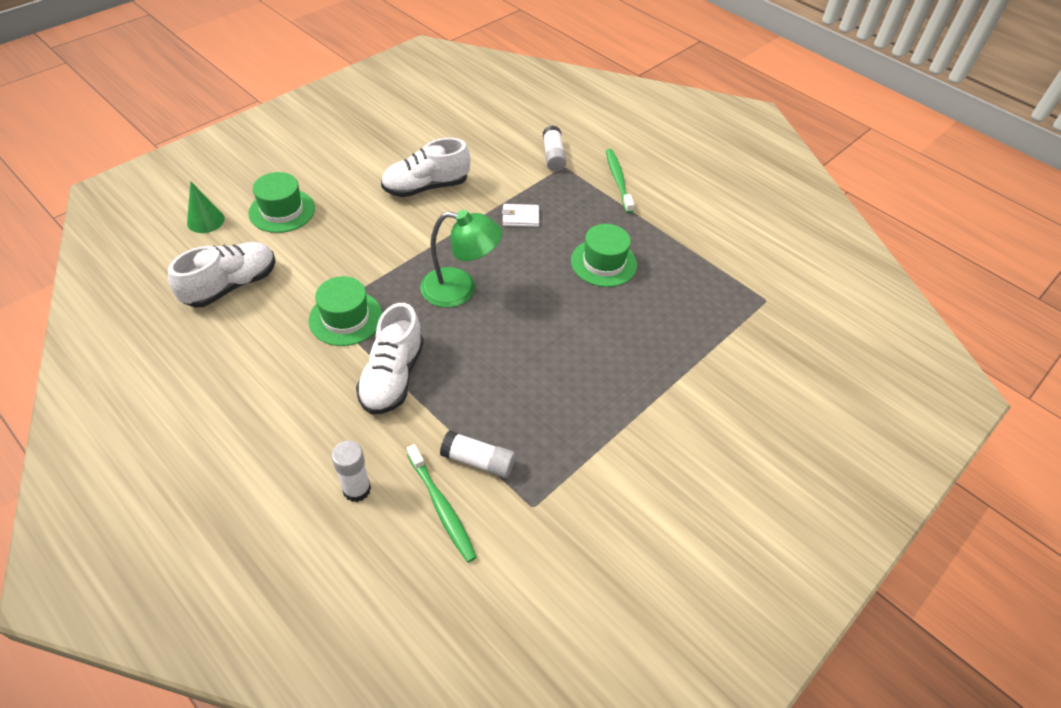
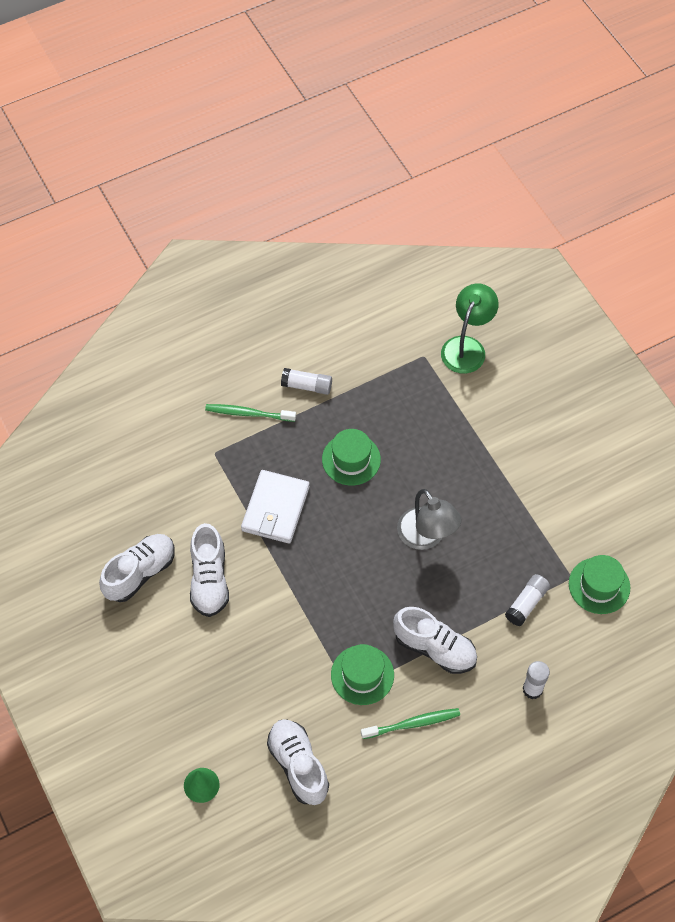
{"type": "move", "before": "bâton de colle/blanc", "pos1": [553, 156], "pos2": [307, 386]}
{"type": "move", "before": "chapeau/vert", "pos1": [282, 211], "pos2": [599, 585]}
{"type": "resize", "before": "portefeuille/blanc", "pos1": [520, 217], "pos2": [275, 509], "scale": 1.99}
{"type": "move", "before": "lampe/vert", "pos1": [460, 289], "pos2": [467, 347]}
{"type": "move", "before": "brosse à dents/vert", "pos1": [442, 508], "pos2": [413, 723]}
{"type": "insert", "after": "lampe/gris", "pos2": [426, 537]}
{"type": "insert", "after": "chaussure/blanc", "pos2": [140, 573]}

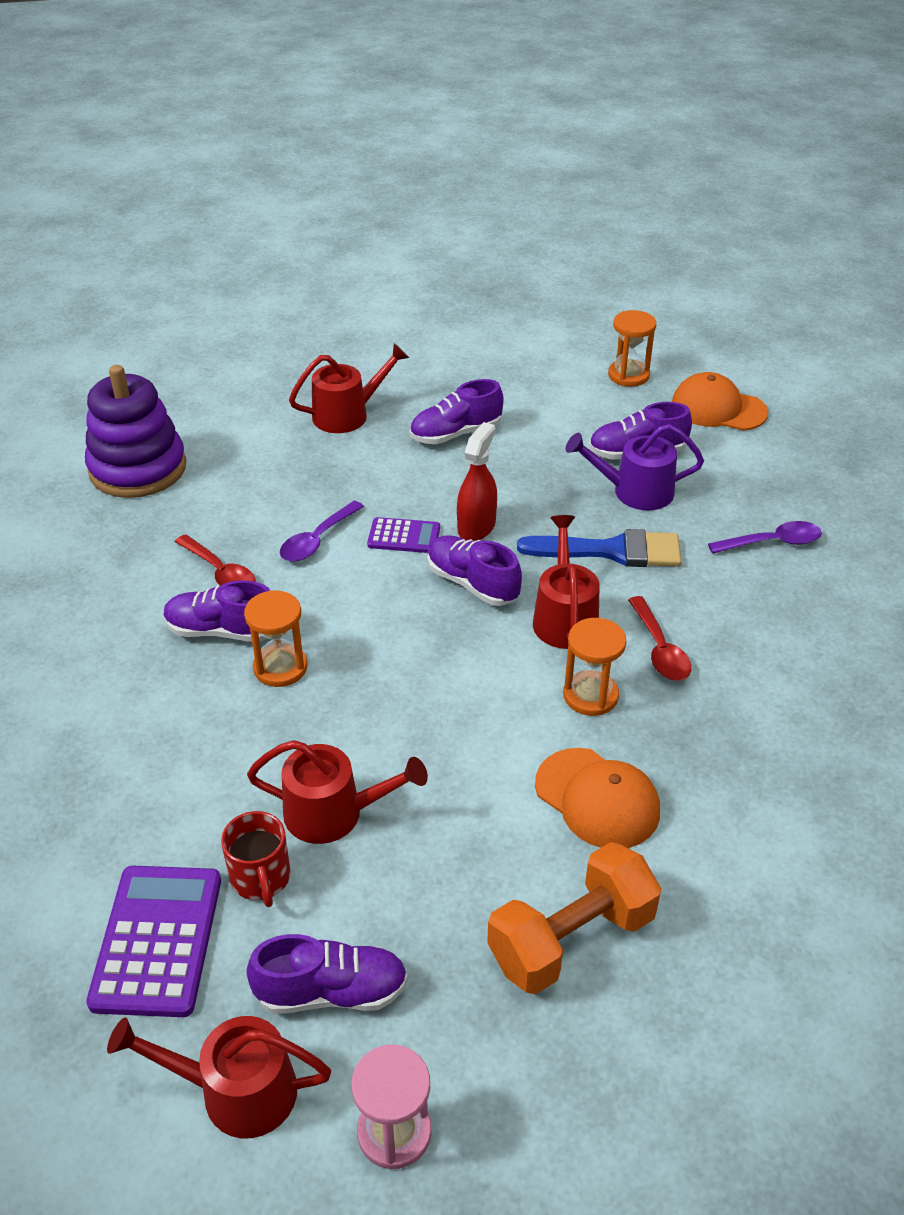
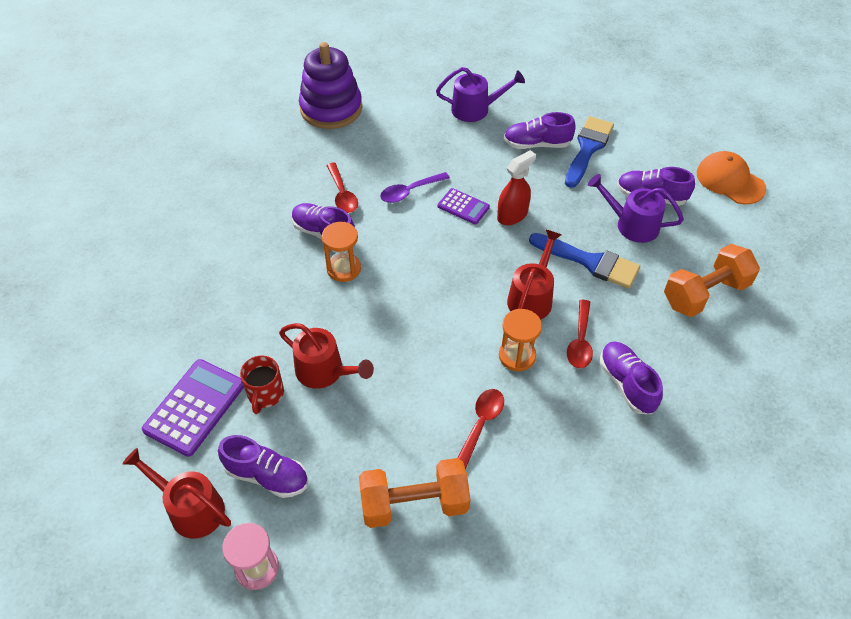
{"type": "delete", "before": "sablier/orange", "pos1": [628, 375]}
{"type": "recolor", "before": "arrosoir/rouge", "after": "arrosoir/violet", "pos1": [347, 415], "pos2": [475, 109]}
{"type": "replace", "before": "cuillère/violet", "after": "haltère/orange", "pos1": [772, 542], "pos2": [705, 293]}
{"type": "move", "before": "chaussure/violet", "pos1": [472, 583], "pos2": [627, 384]}
{"type": "replace", "before": "casquette/orange", "after": "cuillère/rouge", "pos1": [597, 798], "pos2": [481, 424]}
{"type": "insert", "after": "pinceau/bleu", "pos2": [588, 148]}

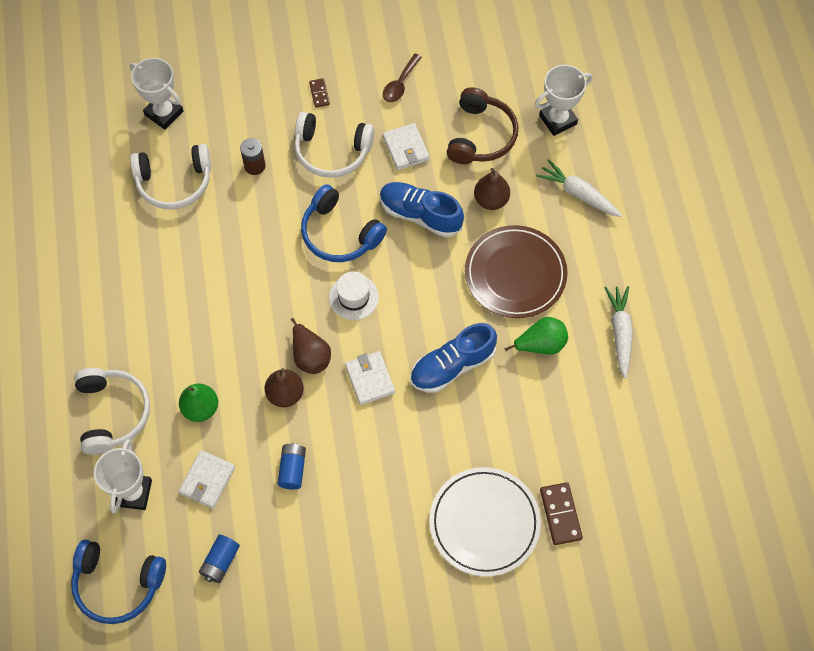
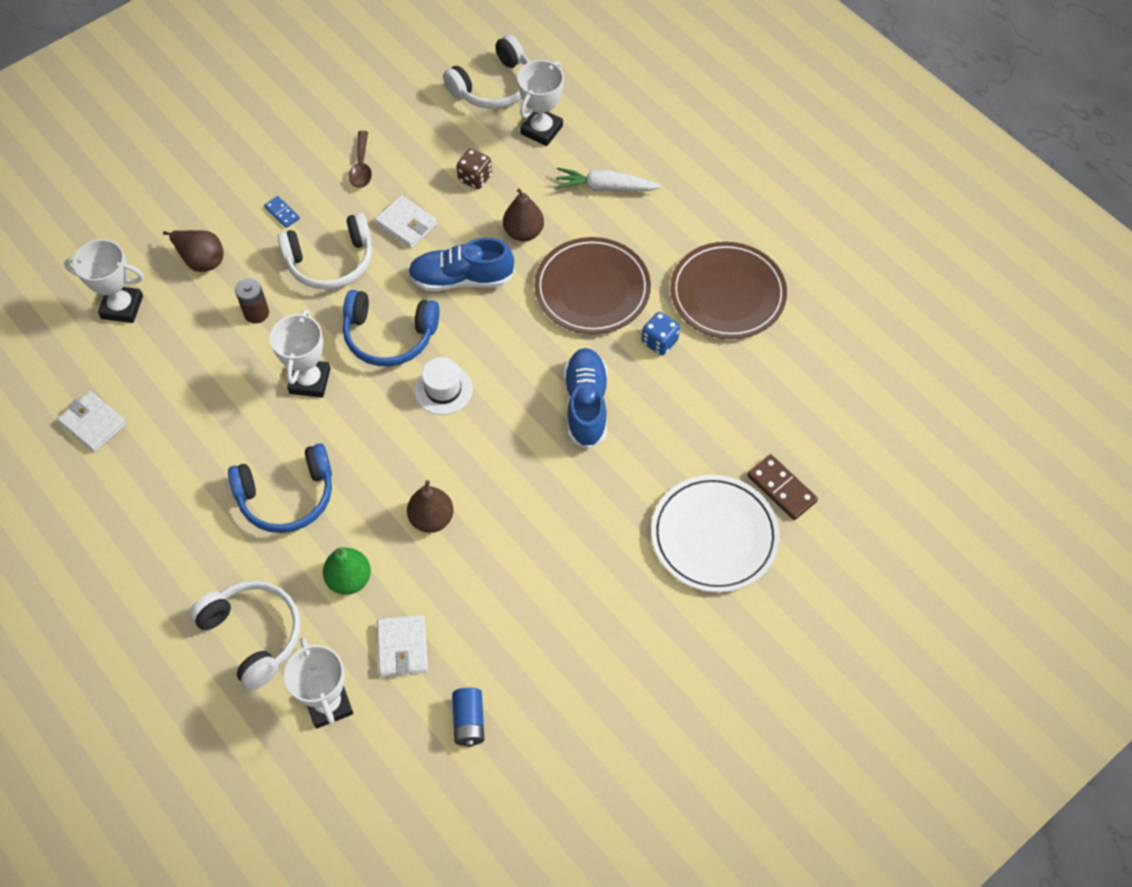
{"type": "recolor", "before": "domino/marron", "after": "domino/bleu", "pos1": [319, 94], "pos2": [282, 213]}
{"type": "replace", "before": "casque audio/marron", "after": "dé/marron", "pos1": [481, 136], "pos2": [475, 178]}
{"type": "move", "before": "casque audio/blanc", "pos1": [174, 182], "pos2": [494, 86]}
{"type": "replace", "before": "carotte/blanc", "after": "assiette/marron", "pos1": [620, 332], "pos2": [727, 294]}
{"type": "replace", "before": "poire/vert", "after": "dé/bleu", "pos1": [540, 344], "pos2": [659, 342]}
{"type": "move", "before": "poire/marron", "pos1": [310, 356], "pos2": [201, 260]}
{"type": "rotate", "before": "chaussure/bleu", "pos1": [452, 366], "pos2": [586, 405], "turn": 150}
{"type": "move", "before": "portefeuille/blanc", "pos1": [370, 379], "pos2": [93, 423]}
{"type": "delete", "before": "pile/bleu", "pos1": [292, 469]}
{"type": "move", "before": "casque audio/bleu", "pos1": [117, 584], "pos2": [287, 496]}
{"type": "insert", "after": "trophée/blanc", "pos2": [310, 381]}

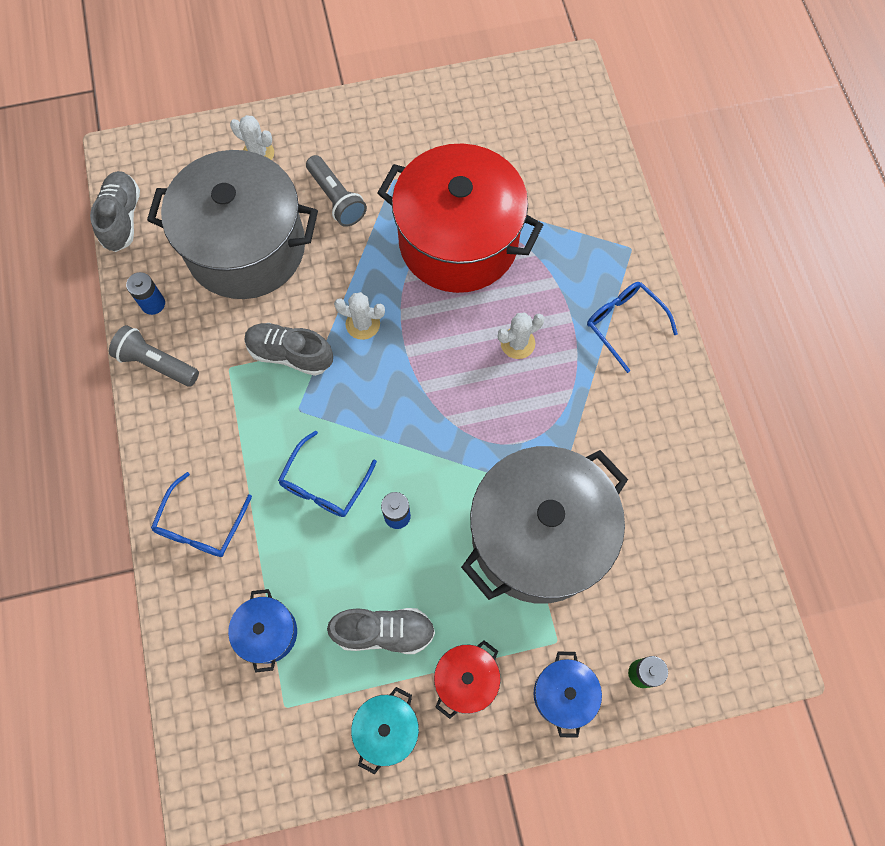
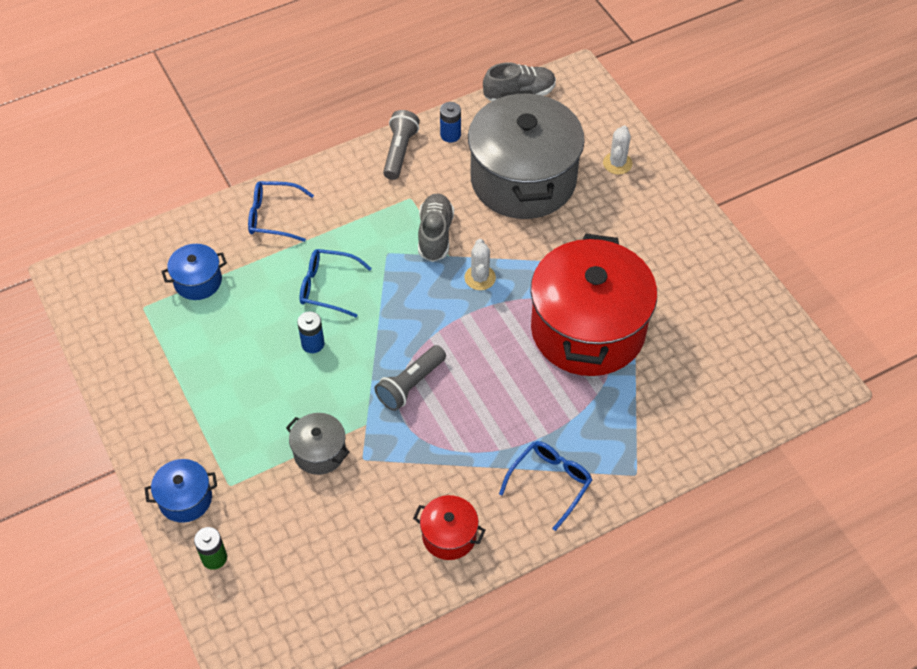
{"type": "move", "before": "lampe de poche/gris", "pos1": [336, 199], "pos2": [410, 385]}
{"type": "delete", "before": "cactus/blanc", "pos1": [517, 343]}
{"type": "resize", "before": "marmite/gris", "pos1": [538, 536], "pos2": [319, 452], "scale": 0.43}
{"type": "delete", "before": "chaussure/gris", "pos1": [384, 632]}
{"type": "move", "before": "marmite/rouge", "pos1": [466, 680], "pos2": [449, 535]}
{"type": "delete", "before": "marmite/turquoise", "pos1": [387, 729]}

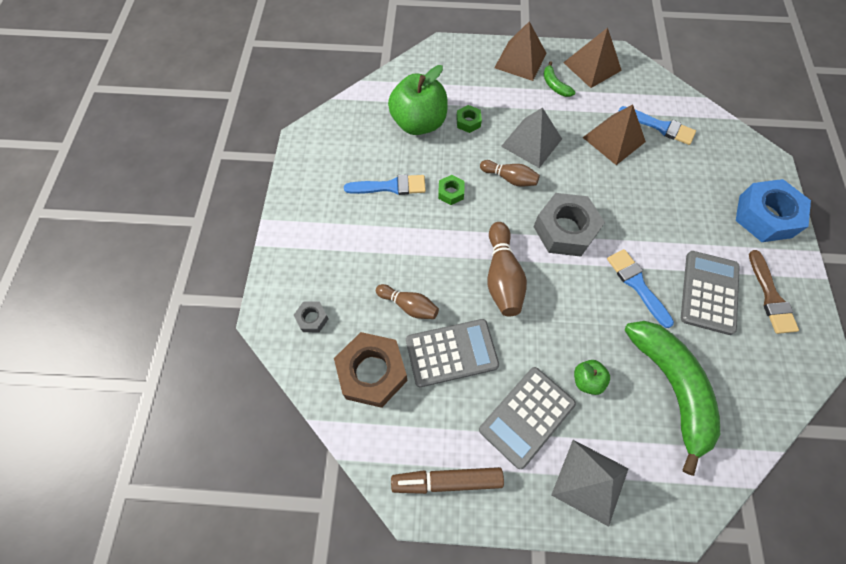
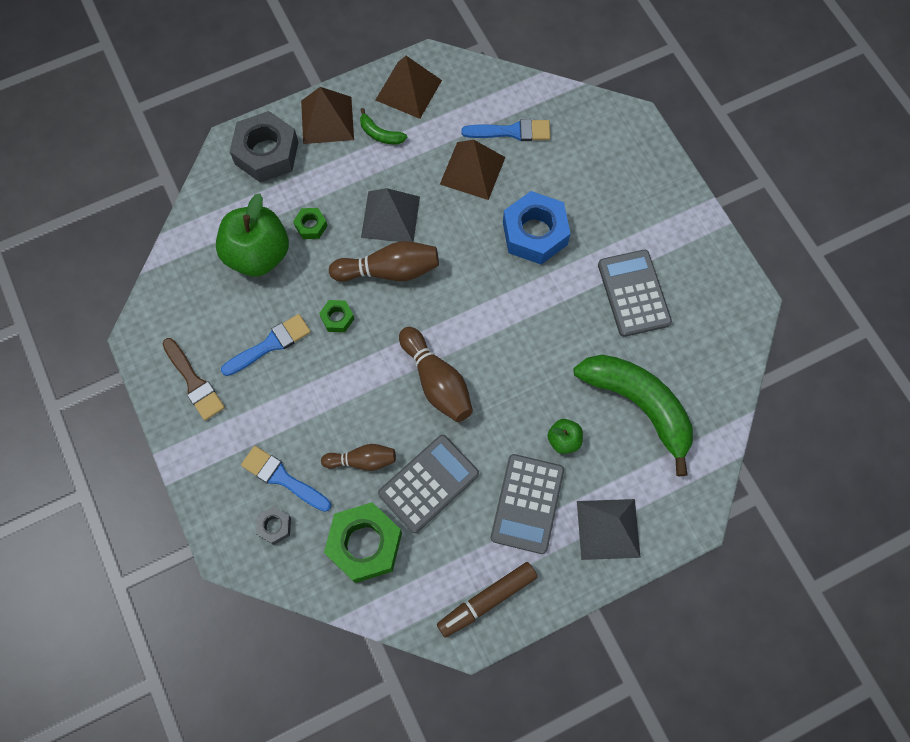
{"type": "resize", "before": "quille/marron", "pos1": [509, 178], "pos2": [389, 270], "scale": 1.57}
{"type": "move", "before": "écrou/bleu", "pos1": [765, 216], "pos2": [534, 233]}
{"type": "move", "before": "écrou/gris", "pos1": [565, 230], "pos2": [266, 153]}
{"type": "move", "before": "pinceau/bleu", "pos1": [637, 284], "pos2": [282, 478]}
{"type": "move", "before": "pinceau/marron", "pos1": [770, 297], "pos2": [194, 382]}
{"type": "recolor", "before": "écrou/marron", "after": "écrou/vert", "pos1": [372, 372], "pos2": [364, 544]}

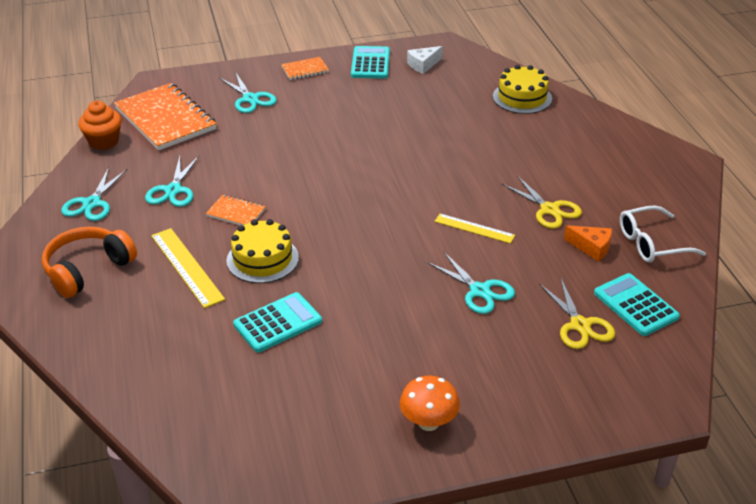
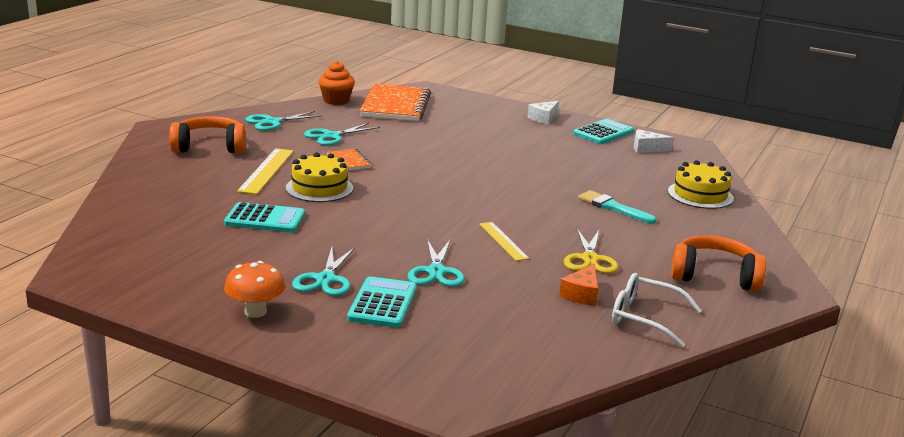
{"type": "replace", "before": "carnet/orange", "after": "fromage/blanc", "pos1": [305, 70], "pos2": [543, 118]}
{"type": "move", "before": "ciseaux/turquoise", "pos1": [250, 99], "pos2": [325, 279]}
{"type": "rotate", "before": "fromage/orange", "pos1": [591, 247], "pos2": [582, 294], "turn": 45}
{"type": "move", "before": "calculatrice/turquoise", "pos1": [636, 305], "pos2": [383, 303]}
{"type": "delete", "before": "ciseaux/jaune", "pos1": [580, 325]}
{"type": "insert", "after": "pinceau/turquoise", "pos2": [613, 207]}
{"type": "insert", "after": "casque audio/orange", "pos2": [714, 276]}

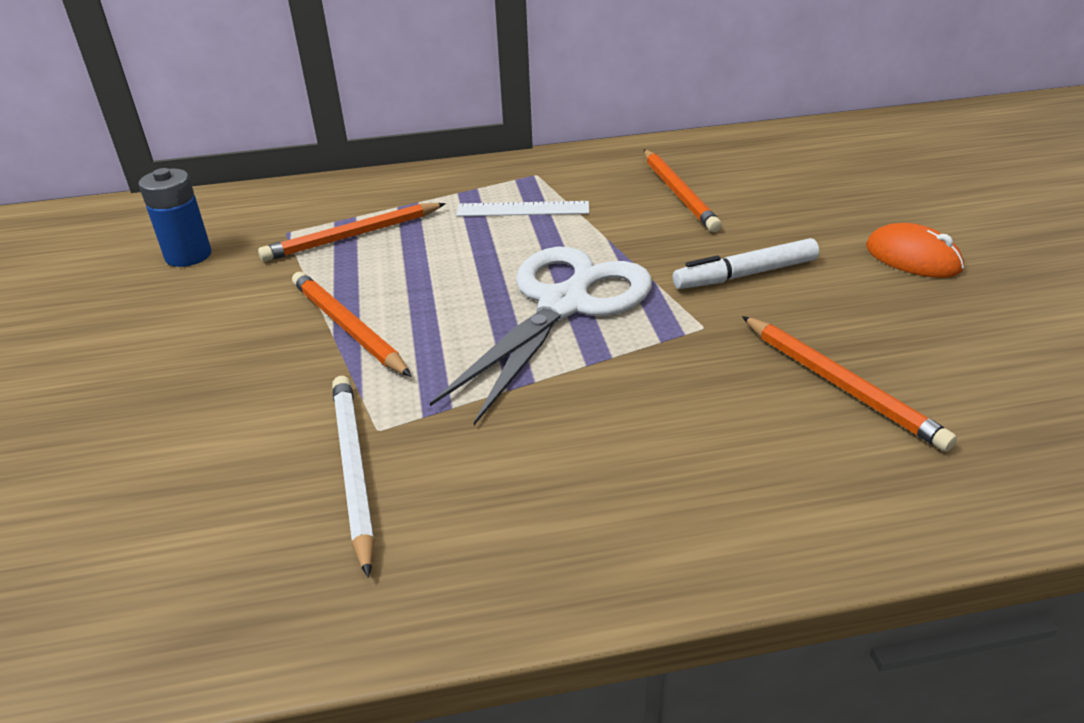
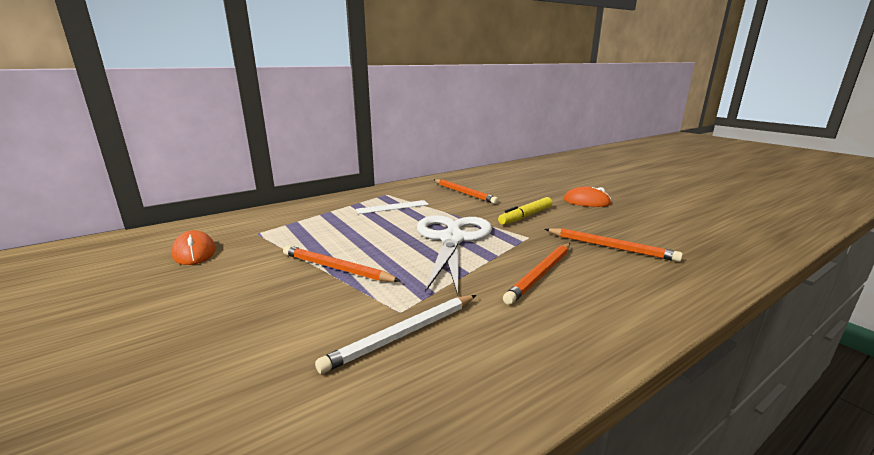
{"type": "replace", "before": "pile/bleu", "after": "souris/orange", "pos1": [188, 256], "pos2": [194, 252]}
{"type": "move", "before": "crayon/orange", "pos1": [353, 236], "pos2": [540, 274]}
{"type": "recolor", "before": "feutre/blanc", "after": "feutre/jaune", "pos1": [745, 275], "pos2": [526, 216]}
{"type": "rotate", "before": "crayon/blanc", "pos1": [353, 469], "pos2": [403, 334], "turn": -90}

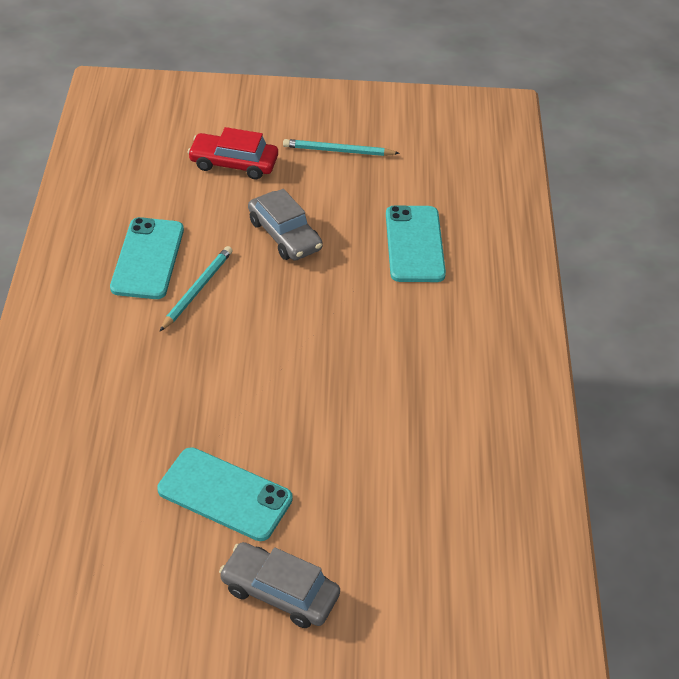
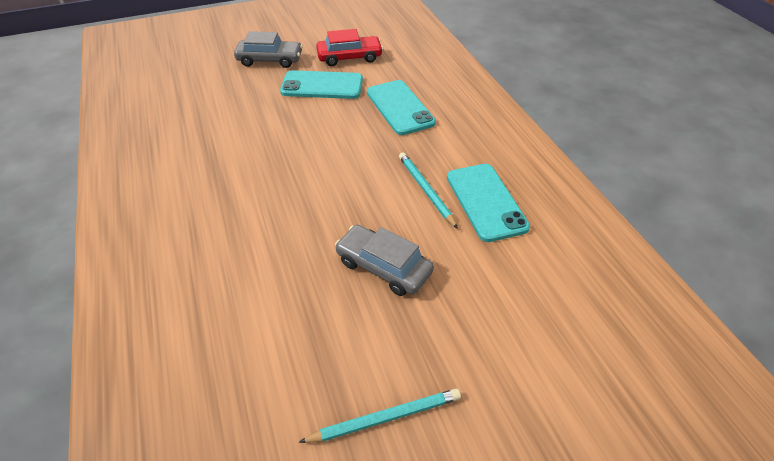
{"type": "move", "before": "voiture/rouge", "pos1": [233, 163], "pos2": [349, 57]}
{"type": "move", "before": "téléphone/turquoise", "pos1": [414, 244], "pos2": [399, 107]}
{"type": "rotate", "before": "crayon/turquoise", "pos1": [197, 289], "pos2": [425, 190], "turn": 150}

